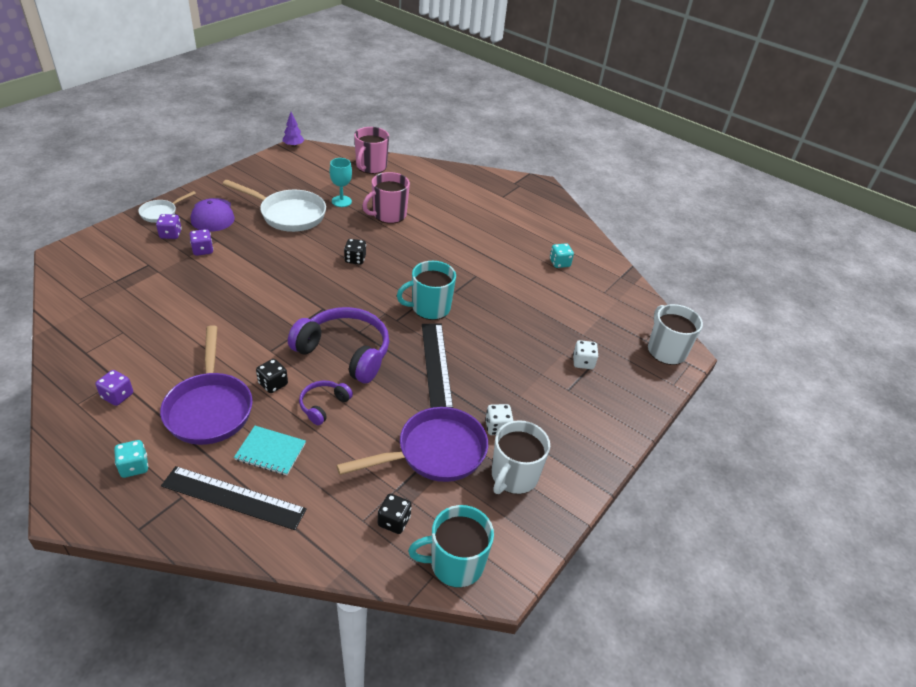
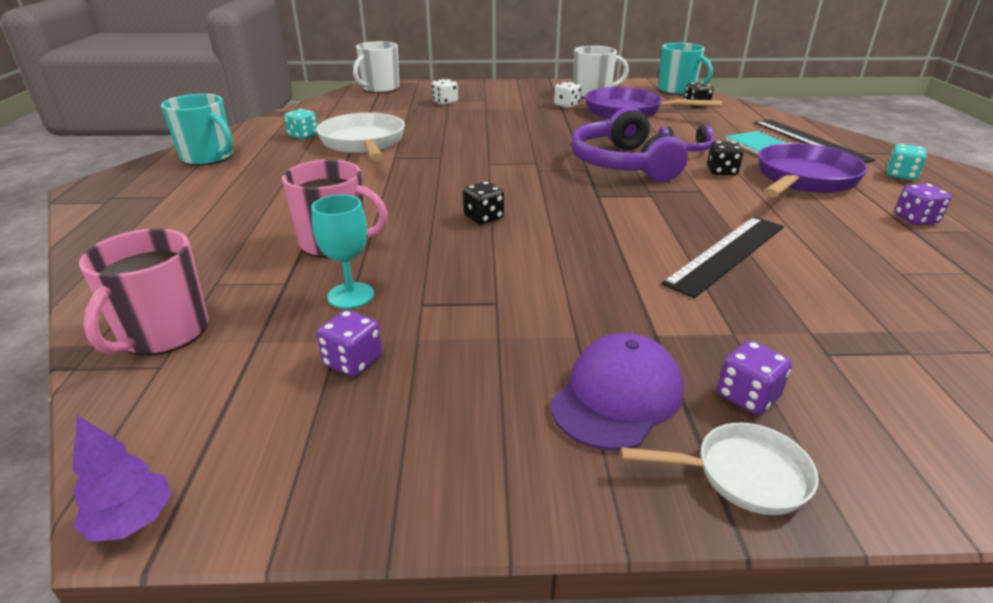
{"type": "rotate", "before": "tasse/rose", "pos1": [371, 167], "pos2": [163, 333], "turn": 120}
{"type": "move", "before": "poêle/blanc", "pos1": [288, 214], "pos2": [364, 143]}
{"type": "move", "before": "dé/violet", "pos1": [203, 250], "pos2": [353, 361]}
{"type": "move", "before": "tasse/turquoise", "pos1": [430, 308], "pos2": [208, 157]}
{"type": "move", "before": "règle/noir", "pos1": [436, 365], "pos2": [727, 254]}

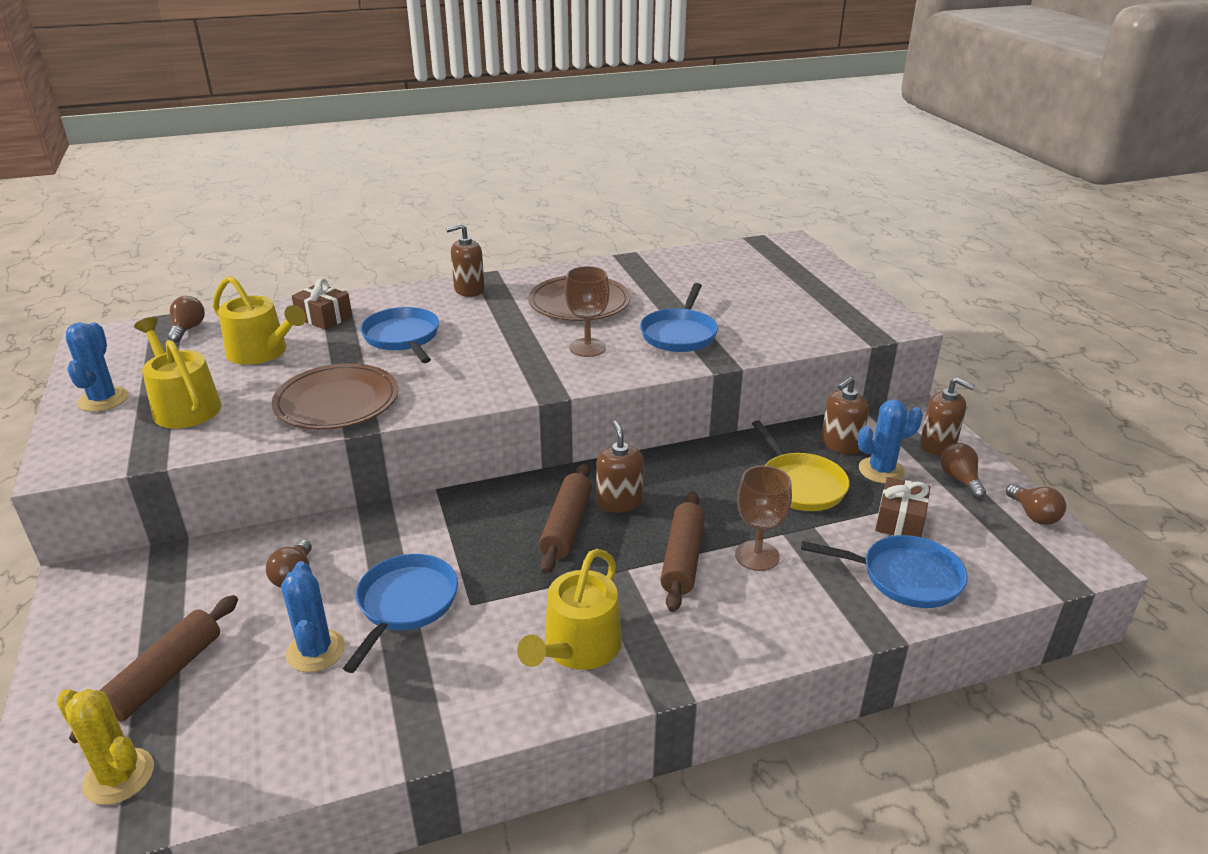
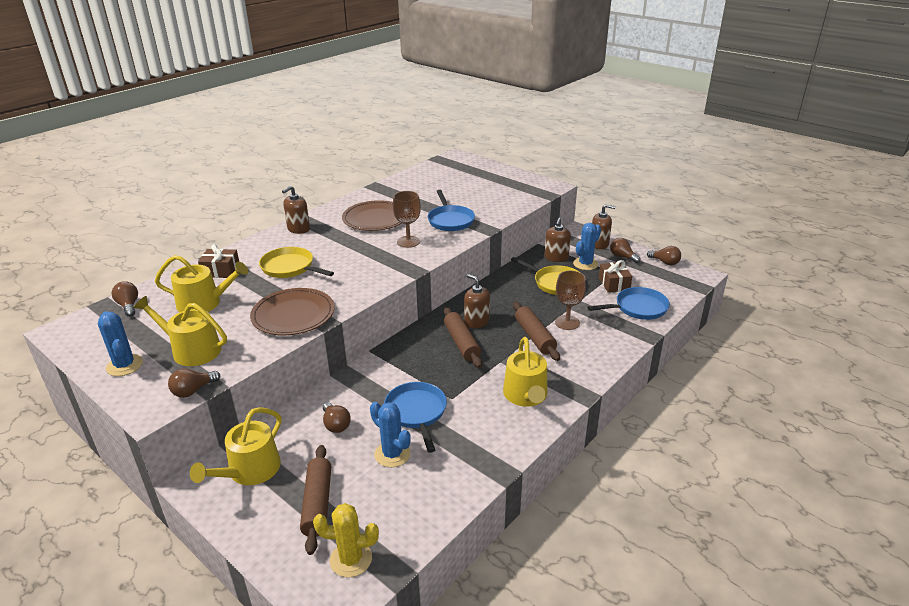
{"type": "recolor", "before": "poêle/bleu", "after": "poêle/jaune", "pos1": [403, 338], "pos2": [290, 268]}
{"type": "insert", "after": "ampoule/marron", "pos2": [193, 391]}
{"type": "insert", "after": "arrosoir/jaune", "pos2": [250, 471]}

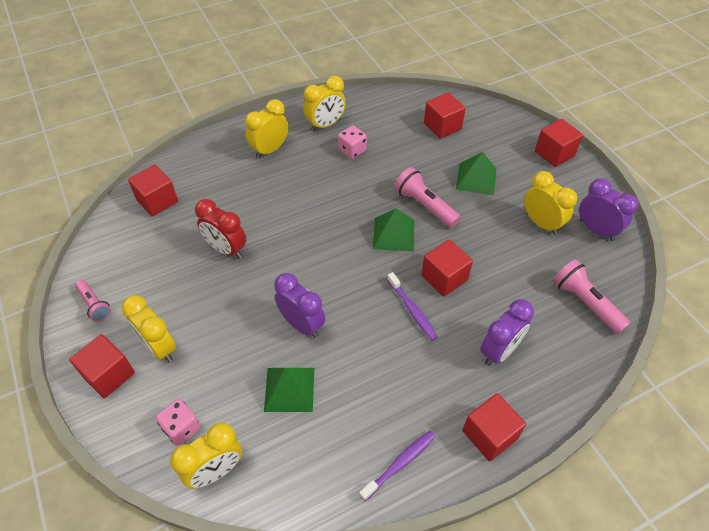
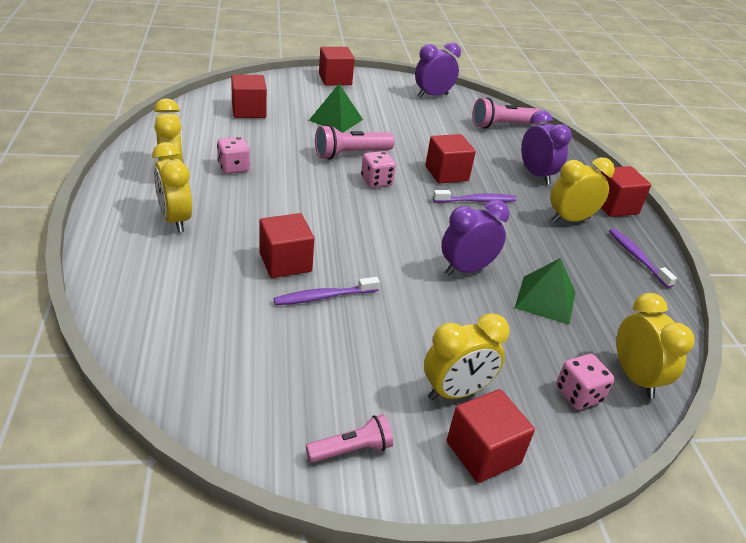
{"type": "move", "before": "cube/rouge", "pos1": [157, 201], "pos2": [285, 262]}
{"type": "move", "before": "réveil/jaune", "pos1": [541, 223], "pos2": [570, 220]}
{"type": "replace", "before": "réveil/rouge", "after": "brosse à dents/violet", "pos1": [226, 249], "pos2": [324, 297]}
{"type": "replace", "before": "pyramide/vert", "after": "dé/rose", "pos1": [394, 234], "pos2": [376, 181]}

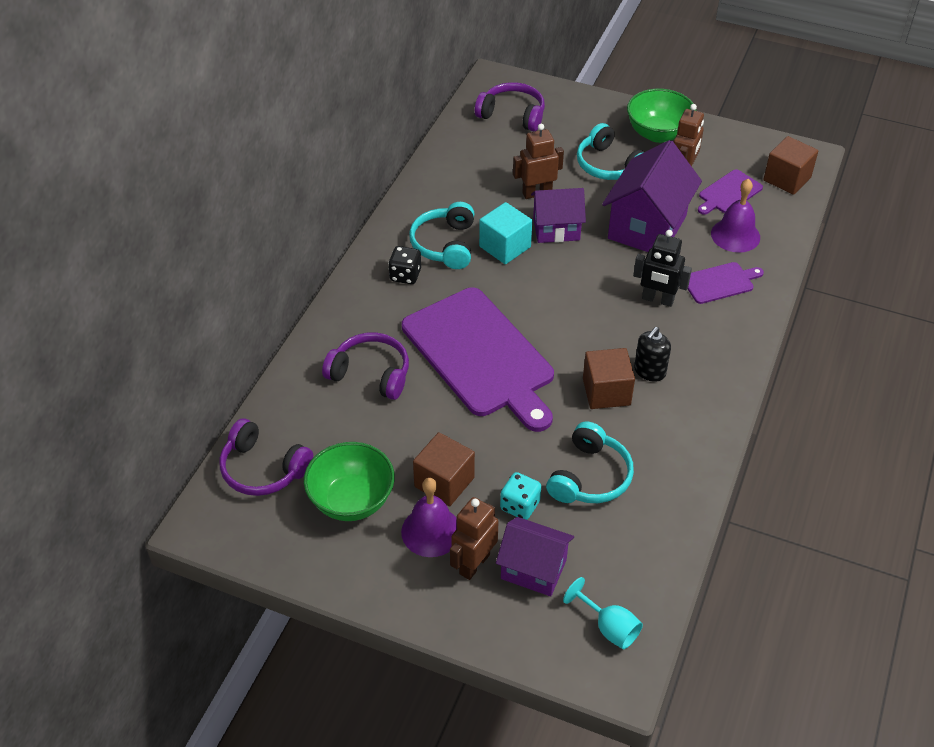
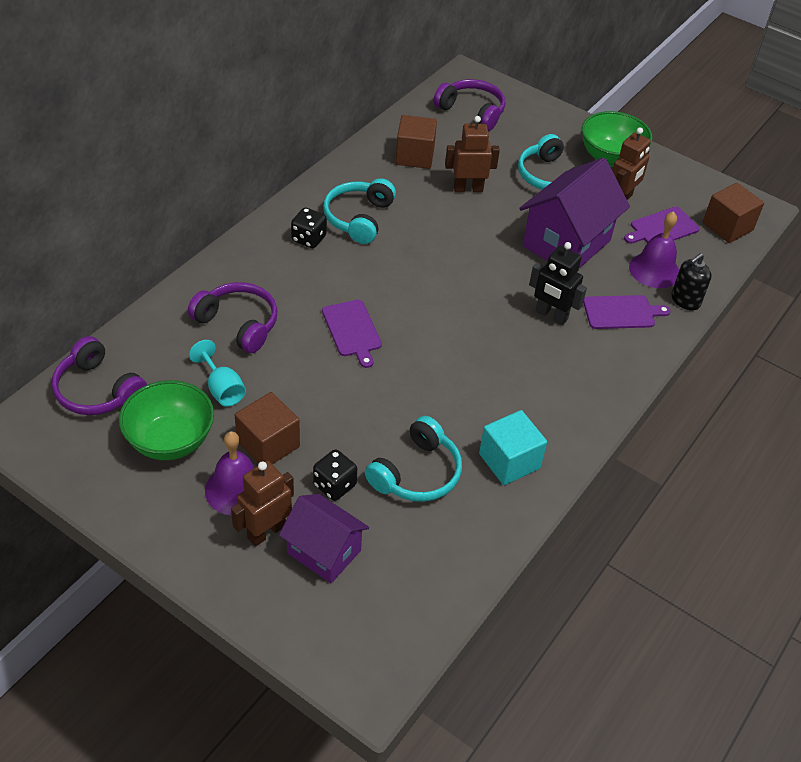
{"type": "delete", "before": "maison/violet", "pos1": [556, 229]}
{"type": "move", "before": "cube/turquoise", "pos1": [505, 247], "pos2": [509, 461]}
{"type": "resize", "before": "planche à découper/violet", "pos1": [480, 356], "pos2": [352, 330], "scale": 0.45}
{"type": "move", "before": "distributeur de savon/noir", "pos1": [649, 371], "pos2": [685, 300]}
{"type": "move", "before": "cube/marron", "pos1": [606, 392], "pos2": [415, 156]}
{"type": "recolor", "before": "dé/turquoise", "after": "dé/noir", "pos1": [520, 506], "pos2": [334, 485]}
{"type": "move", "before": "verre à pied/turquoise", "pos1": [608, 627], "pos2": [222, 388]}

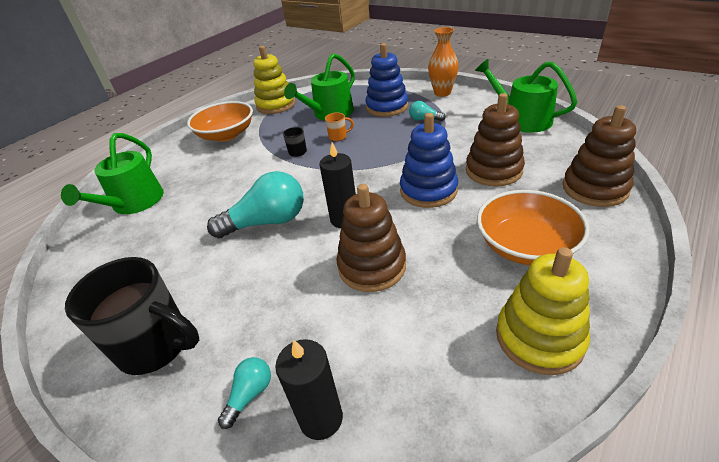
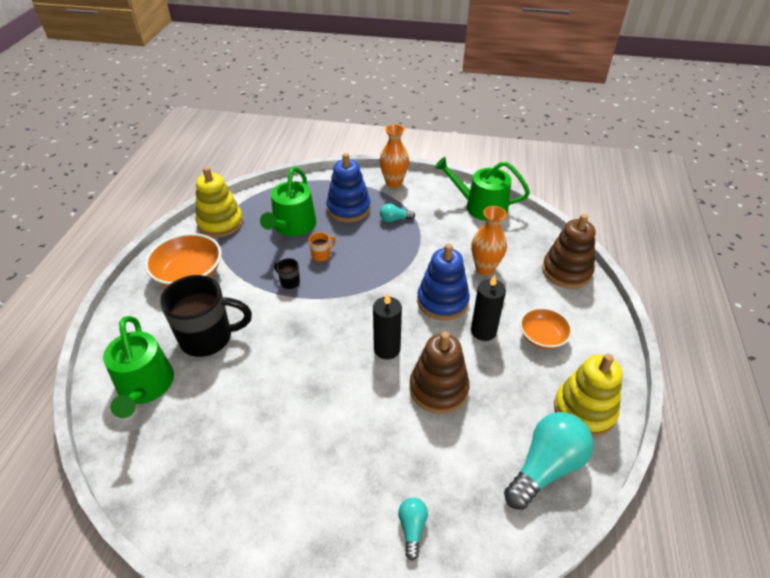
{"type": "replace", "before": "jouet à empiler/marron", "after": "vase/orange", "pos1": [493, 170], "pos2": [485, 268]}
{"type": "move", "before": "ampoule/turquoise", "pos1": [267, 222], "pos2": [546, 467]}
{"type": "resize", "before": "bol/orange", "pos1": [526, 246], "pos2": [542, 337], "scale": 0.63}
{"type": "move", "before": "tasse/noir", "pos1": [156, 346], "pos2": [208, 338]}
{"type": "move", "before": "bougie/noir", "pos1": [321, 418], "pos2": [483, 331]}

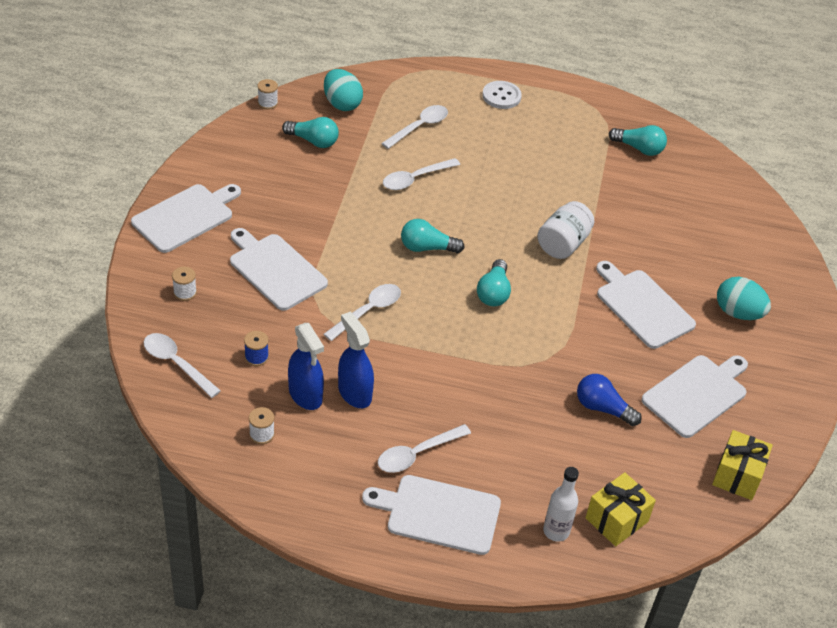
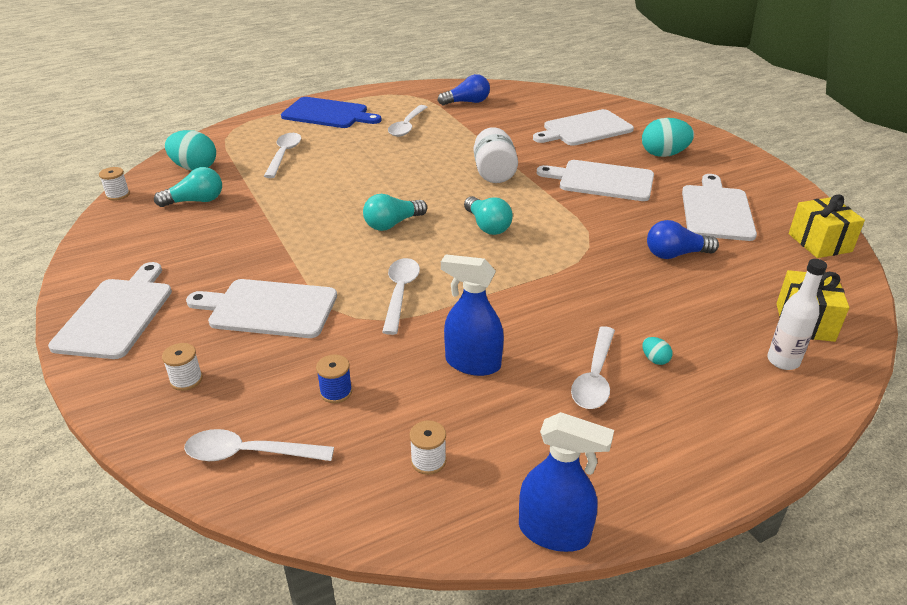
{"type": "replace", "before": "bouton/blanc", "after": "planche à découper/bleu", "pos1": [501, 96], "pos2": [328, 114]}
{"type": "recolor", "before": "ampoule/turquoise", "after": "ampoule/bleu", "pos1": [639, 148], "pos2": [467, 102]}
{"type": "move", "before": "cuillère/blanc", "pos1": [415, 179], "pos2": [407, 126]}
{"type": "move", "before": "vaporisateur/bleu", "pos1": [305, 395], "pos2": [554, 532]}
{"type": "move", "before": "planche à découper/blanc", "pos1": [438, 514], "pos2": [584, 129]}
{"type": "insert", "after": "œuf/turquoise", "pos2": [655, 359]}

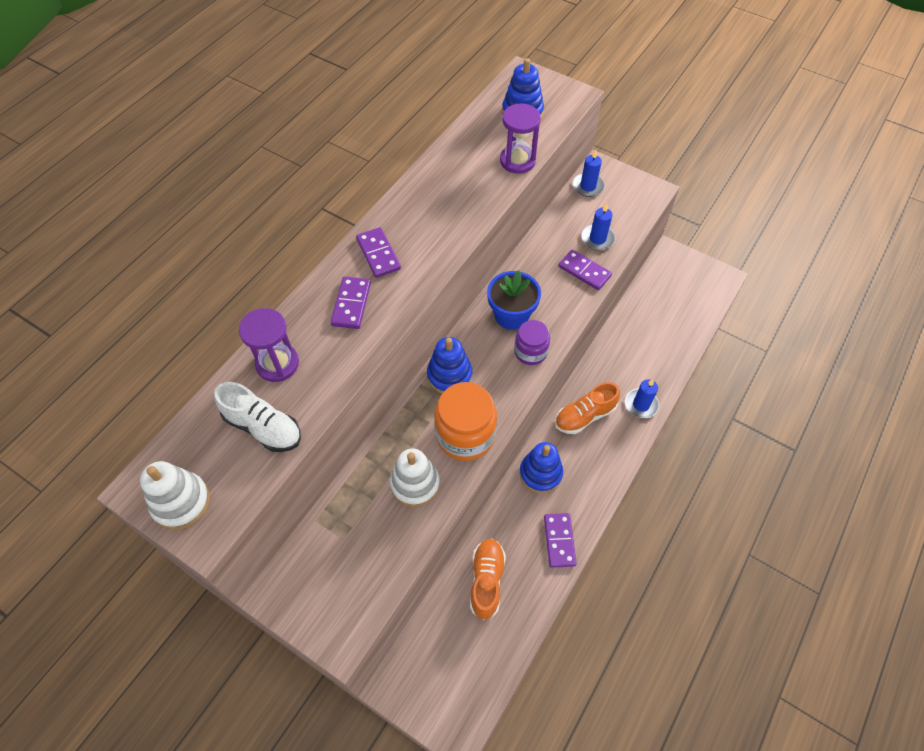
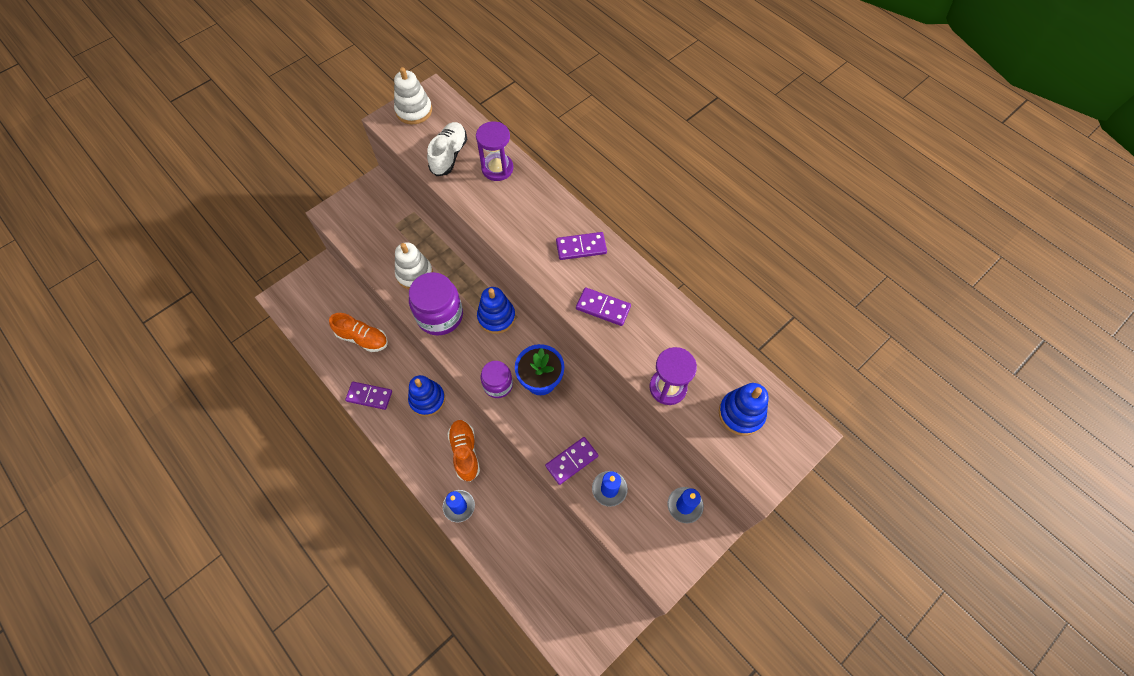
{"type": "move", "before": "domino/violet", "pos1": [351, 304], "pos2": [603, 308]}
{"type": "rotate", "before": "chaussure/blanc", "pos1": [263, 427], "pos2": [449, 155], "turn": 150}
{"type": "recolor", "before": "bocal/orange", "after": "bocal/violet", "pos1": [465, 435], "pos2": [440, 315]}

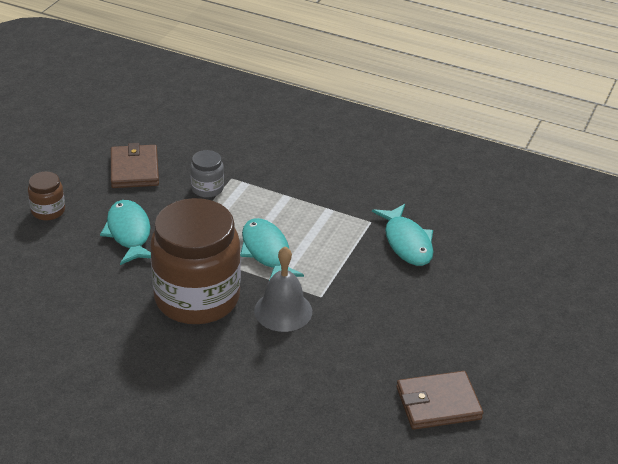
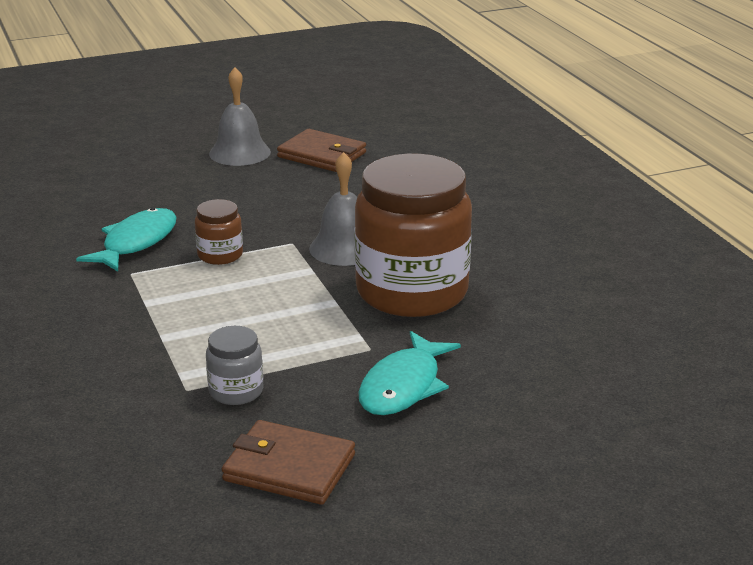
{"type": "rotate", "before": "portefeuille/marron", "pos1": [134, 169], "pos2": [289, 467], "turn": 75}
{"type": "move", "before": "bocal/marron", "pos1": [48, 211], "pos2": [220, 255]}
{"type": "delete", "before": "poisson/turquoise", "pos1": [266, 252]}
{"type": "insert", "after": "cloche/gris", "pos2": [240, 152]}

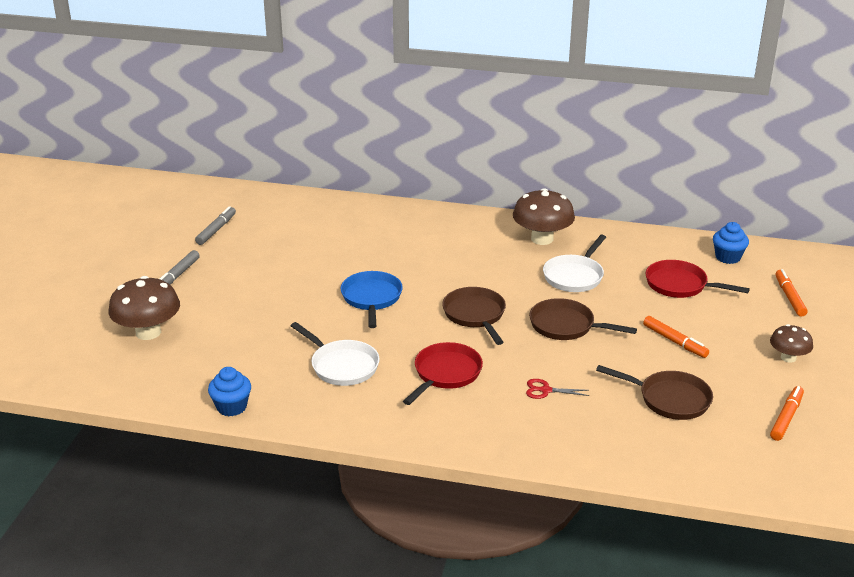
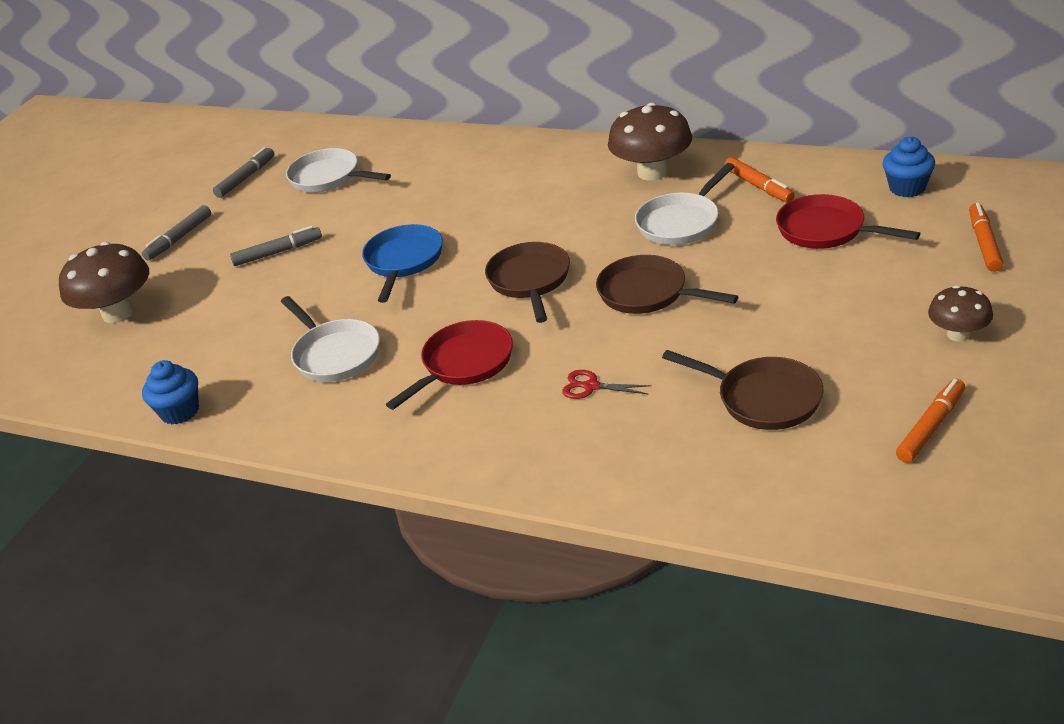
{"type": "move", "before": "feutre/orange", "pos1": [675, 341], "pos2": [759, 186]}
{"type": "insert", "after": "poêle/blanc", "pos2": [329, 177]}
{"type": "insert", "after": "feutre/gris", "pos2": [278, 252]}

